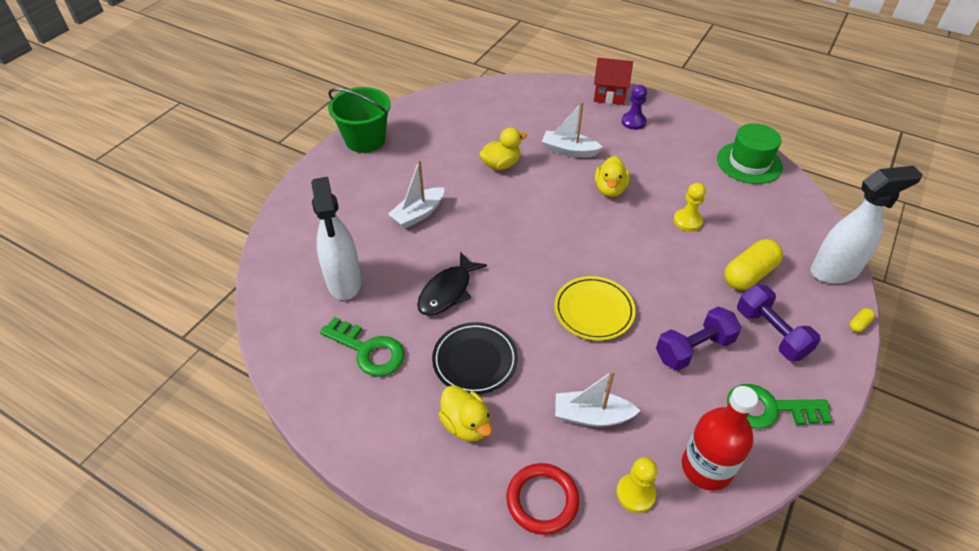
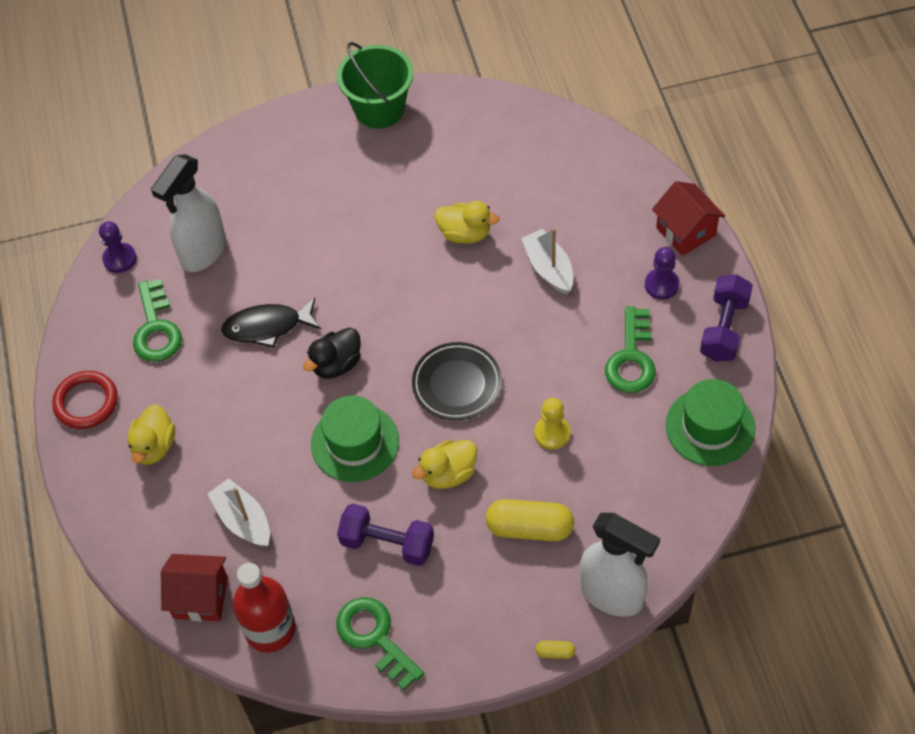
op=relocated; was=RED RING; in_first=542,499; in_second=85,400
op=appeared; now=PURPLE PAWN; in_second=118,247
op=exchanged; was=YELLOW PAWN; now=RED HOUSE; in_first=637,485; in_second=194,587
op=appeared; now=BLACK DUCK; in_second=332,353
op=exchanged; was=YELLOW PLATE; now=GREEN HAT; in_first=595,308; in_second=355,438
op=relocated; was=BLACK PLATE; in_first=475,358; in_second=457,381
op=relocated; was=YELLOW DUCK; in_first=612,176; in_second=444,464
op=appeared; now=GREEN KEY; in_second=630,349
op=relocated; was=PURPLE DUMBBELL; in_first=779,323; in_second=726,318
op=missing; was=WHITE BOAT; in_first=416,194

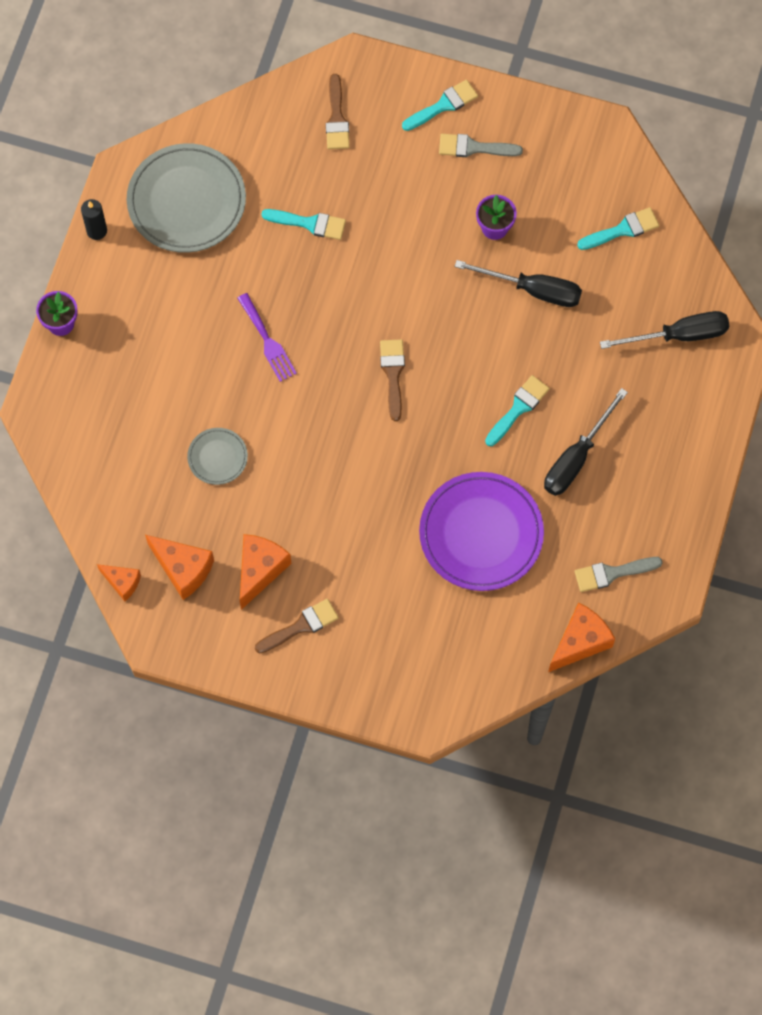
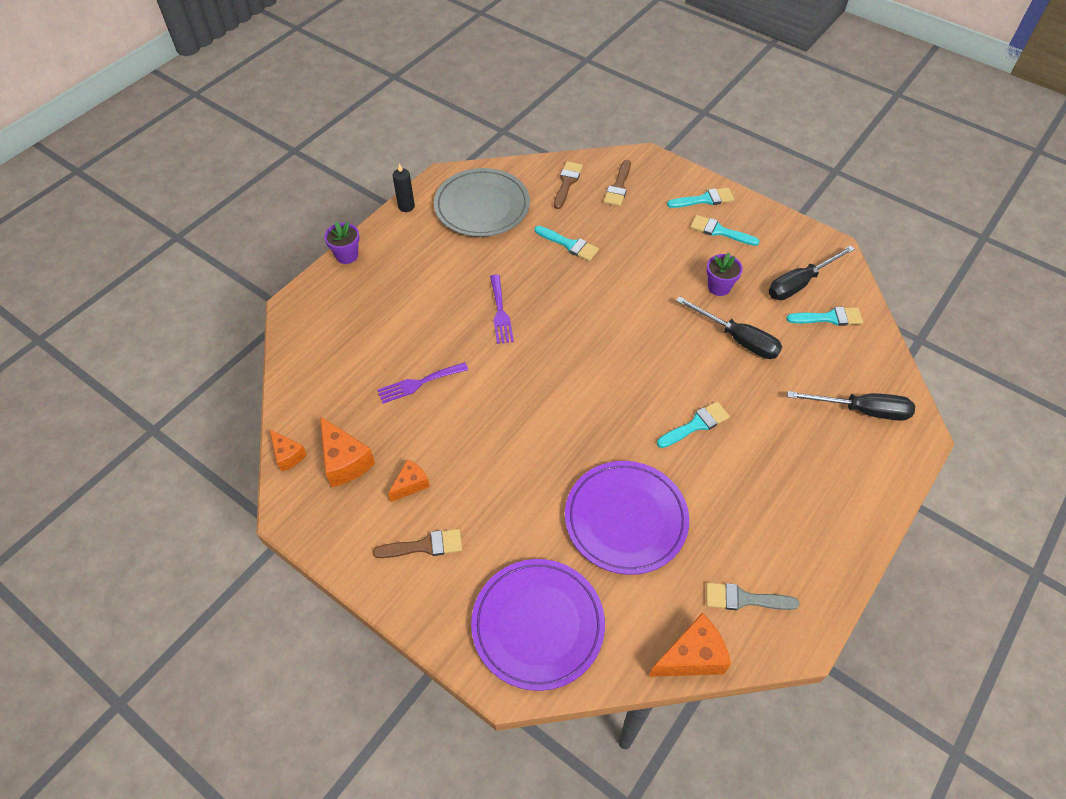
op=exchanged; was=GREY PLATE; now=PURPLE FORK; in_first=217,456; in_second=422,383
op=size; was=ORANGE CHEESE; in_first=266,572; in_second=409,480; ratio=0.62
op=appeared; now=PURPLE PLATE; in_second=538,625
op=relocated; was=BROWN BRUSH; in_first=392,380; in_second=568,185
op=colour; was=GREY BRUSH; now=TURQUOISE BRUSH; in_first=481,145; in_second=725,230
op=relocated; was=BLACK SCREWDRIVER; in_first=586,442; in_second=811,272

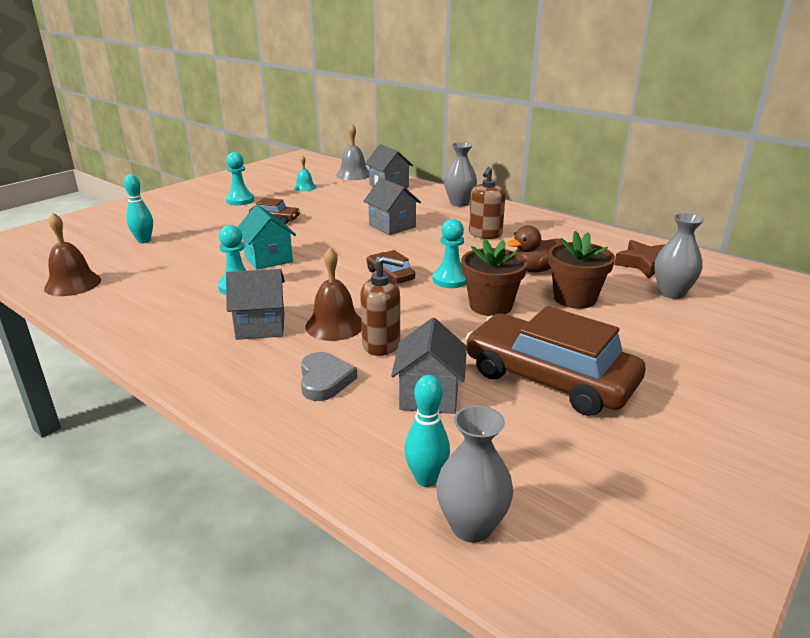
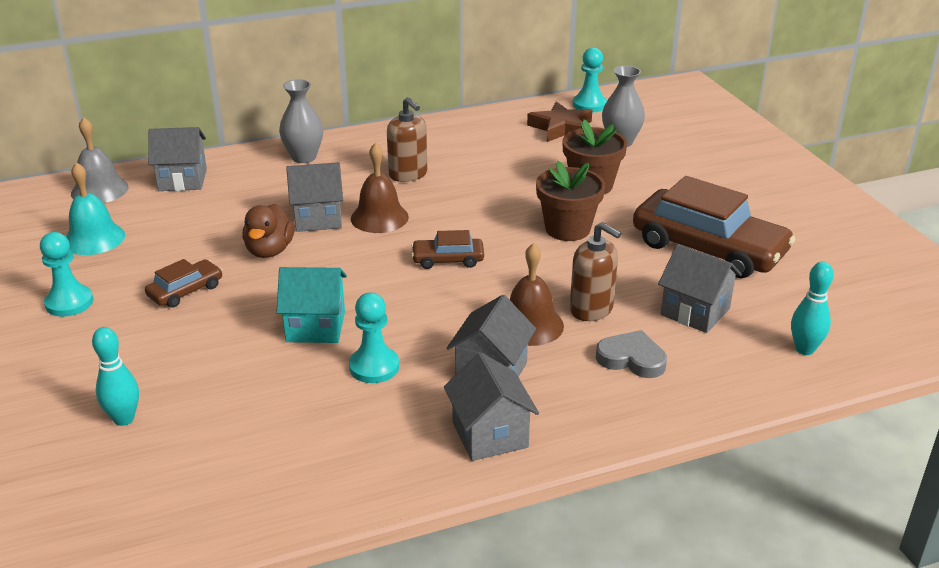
op=size; was=TURQUOISE BELL; in_first=305,173; in_second=95,208; ratio=1.64
op=relocated; was=BROWN DUCK; in_first=534,249; in_second=268,231
op=relocated; was=BROWN BELL; in_first=72,254; in_second=380,187
op=appeared; now=GREY HOUSE; in_second=491,406
op=spun; was=BROWN SOAP DISPENSER; in_first=382,306; in_second=595,271; clockwise=90
op=relocated; was=TURQUOISE PAWN; in_first=449,253; in_second=590,80
op=spun; was=BROWN CAR; in_first=555,361; in_second=714,227; clockwise=-120
op=missing; was=GREY VASE; in_first=474,474

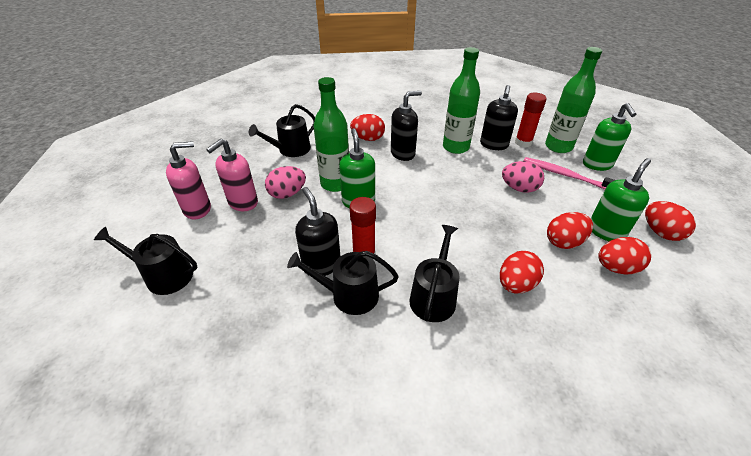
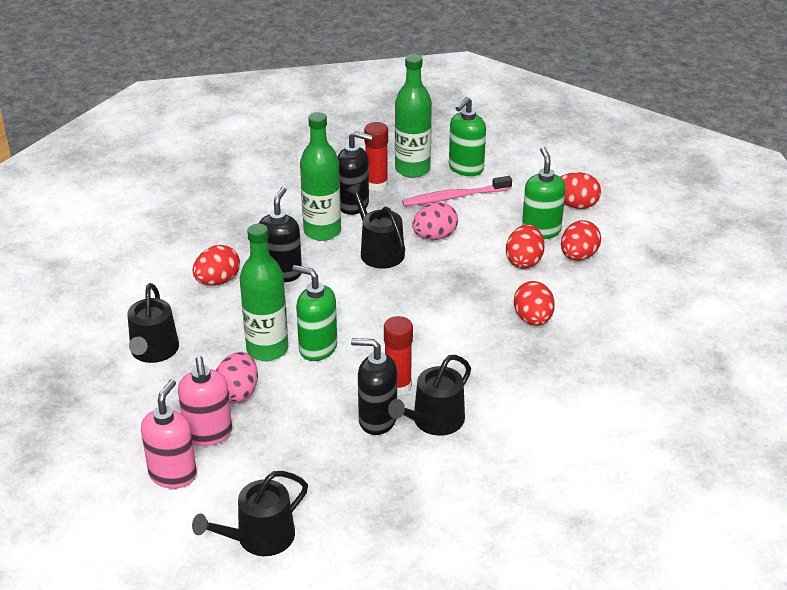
op=spun; was=BLACK SOAP DISPENSER; in_first=499,117; in_second=355,173; clockwise=-45
op=relocated; was=BLACK WATERING CAN; in_first=434,273; in_second=375,226
op=spun; was=GREEN SOAP DISPENSER; in_first=609,137; in_second=467,136; clockwise=90

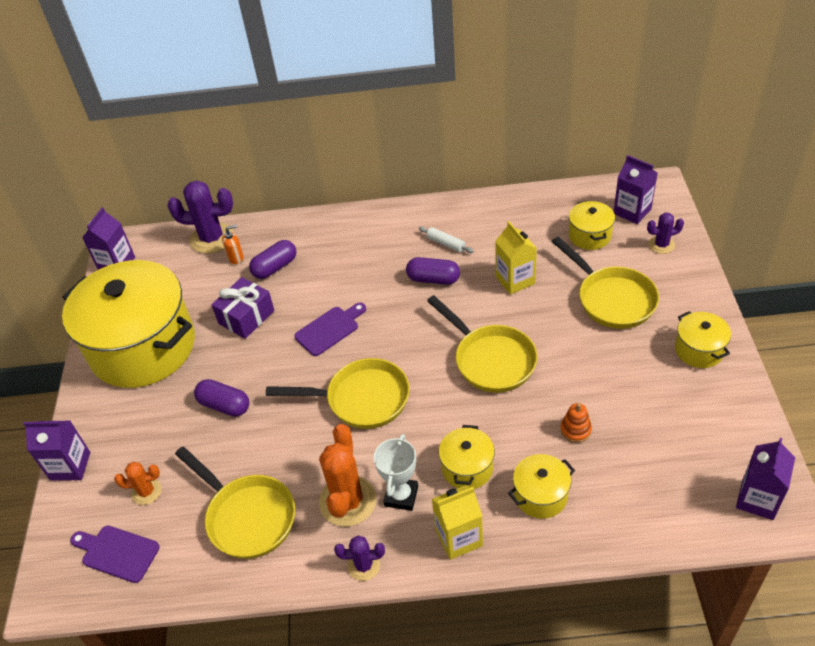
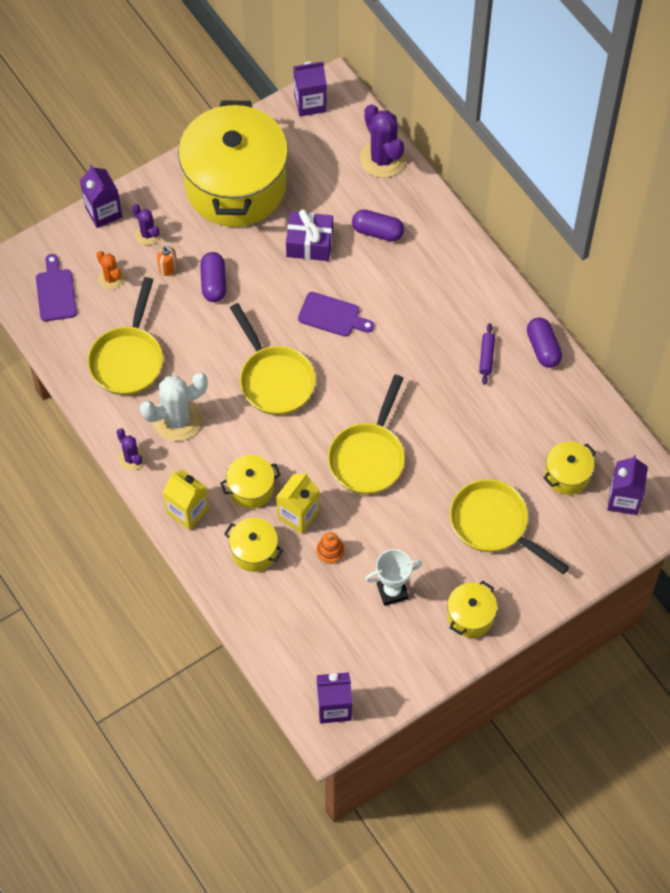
op=relocated; was=PURPLE CACTUS; in_first=665,233; in_second=146,224
op=colour; was=ORANGE CACTUS; now=WHITE CACTUS; in_first=347,475; in_second=174,407
op=relocated; was=ORANGE SOAP DISPENSER; in_first=233,244; in_second=167,261
op=relocated; was=YELLOW CARTON; in_first=516,258; in_second=297,503
op=relocated; was=WHITE TROPHY; in_first=396,472; in_second=393,577
op=spun; was=YELLOW PAN; in_first=605,282; in_second=509,526; clockwise=105
op=colour; was=WHITE ROLLING PIN; now=PURPLE ROLLING PIN; in_first=446,240; in_second=487,354
op=relocated; was=PURPLE CAPSULE; in_first=433,271; in_second=544,342

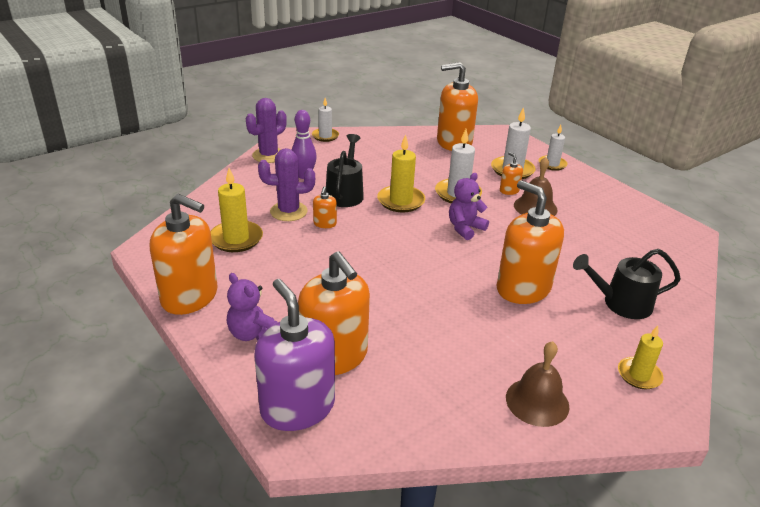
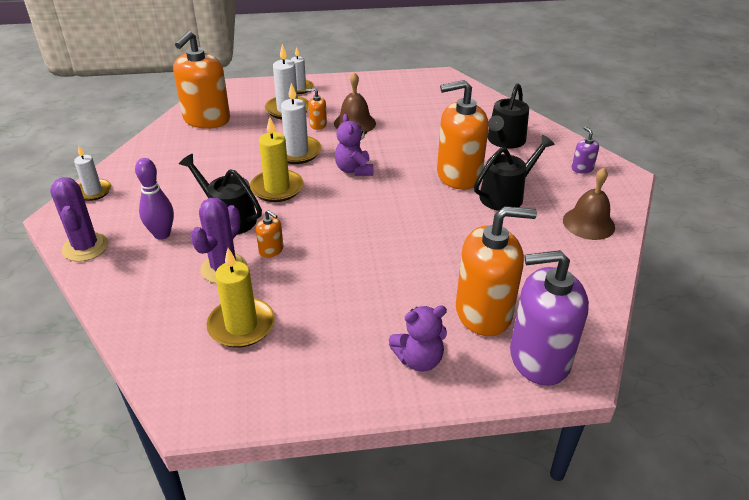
op=appeared; now=BLACK WATERING CAN; in_second=514,173
op=exchanged; was=YELLOW CANDLE; now=PURPLE SOAP DISPENSER; in_first=640,357; in_second=585,150
op=missing; was=ORANGE SOAP DISPENSER; in_first=184,254

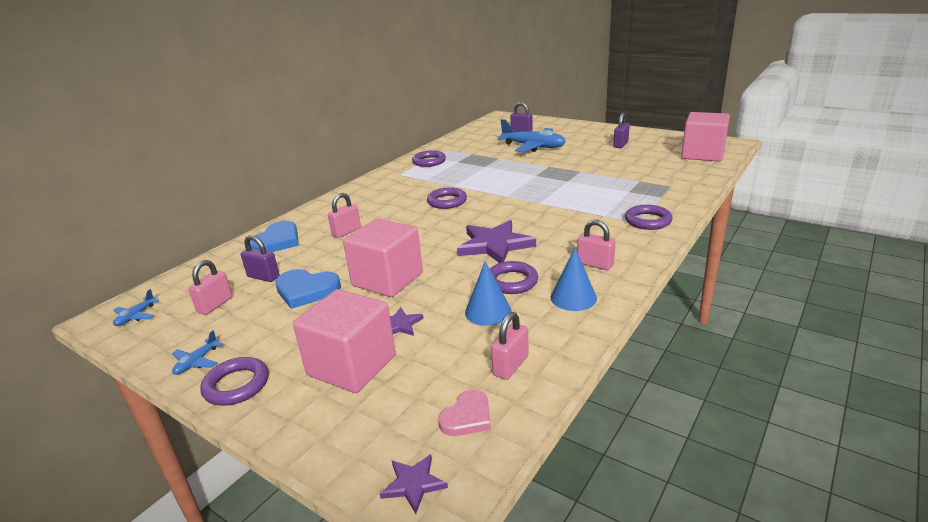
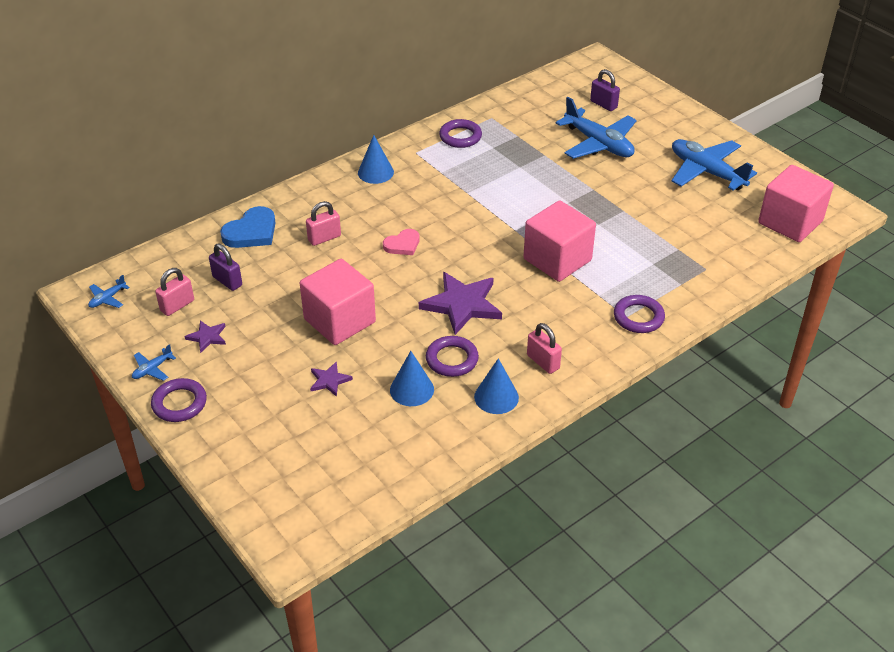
op=relocated; was=PURPLE STAR; in_first=414,484; in_second=205,336
op=appeared; now=BLUE CONE; in_second=376,159
op=relocated; was=PINK HEART; in_first=464,413; in_second=401,242
op=relocated; was=PINK CUBE; in_first=344,341; in_second=559,241
op=exchanged; was=PURPLE PADLOCK; now=BLUE PLANE; in_first=621,130; in_second=714,164
op=missing; was=BLUE HEART; in_first=308,289
op=missing; was=PURPLE RING; in_first=447,198
op=missing; was=PINK PADLOCK; in_first=510,346

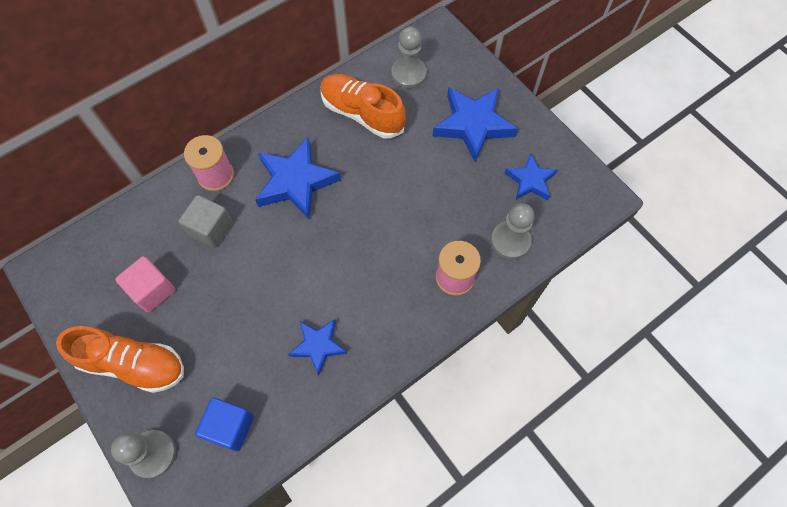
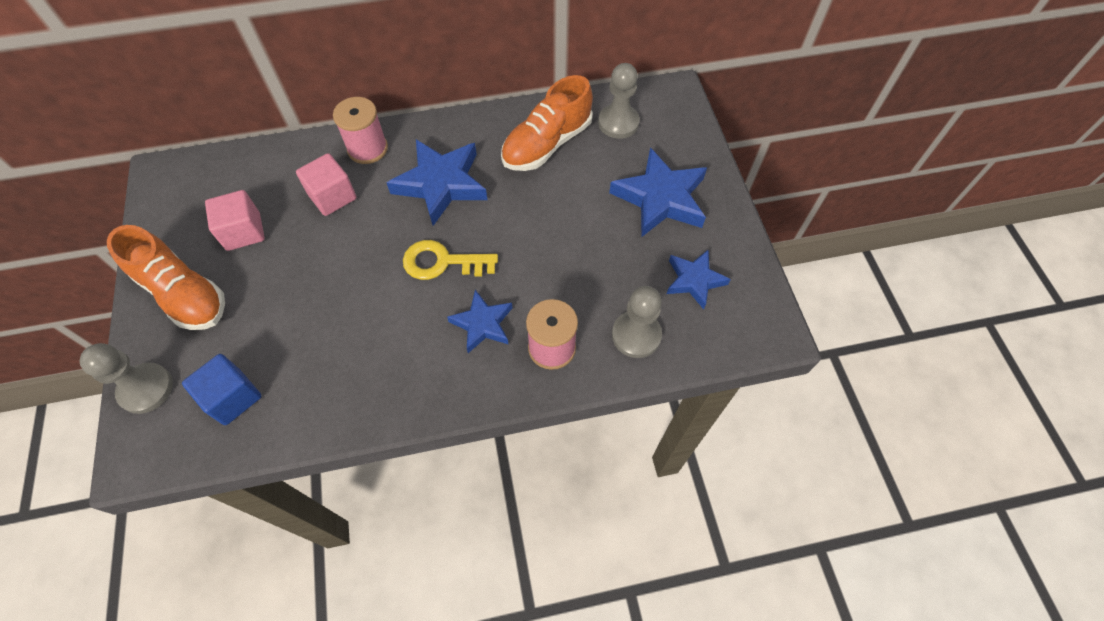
op=colour; was=GREY CUBE; now=PINK CUBE; in_first=205,221; in_second=326,184
op=appeared; now=YELLOW KEY; in_second=450,260
op=relocated; was=BLUE STAR; in_first=317,347; in_second=480,321
op=spun; was=ORANGE SHOE; in_first=363,106; in_second=547,123; clockwise=-105

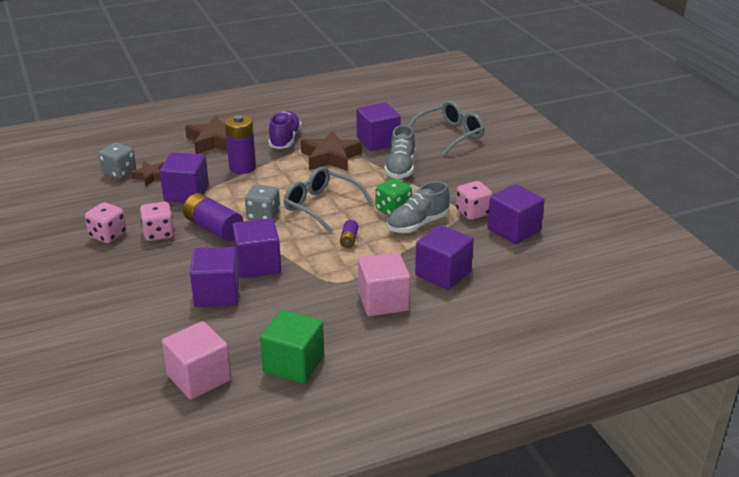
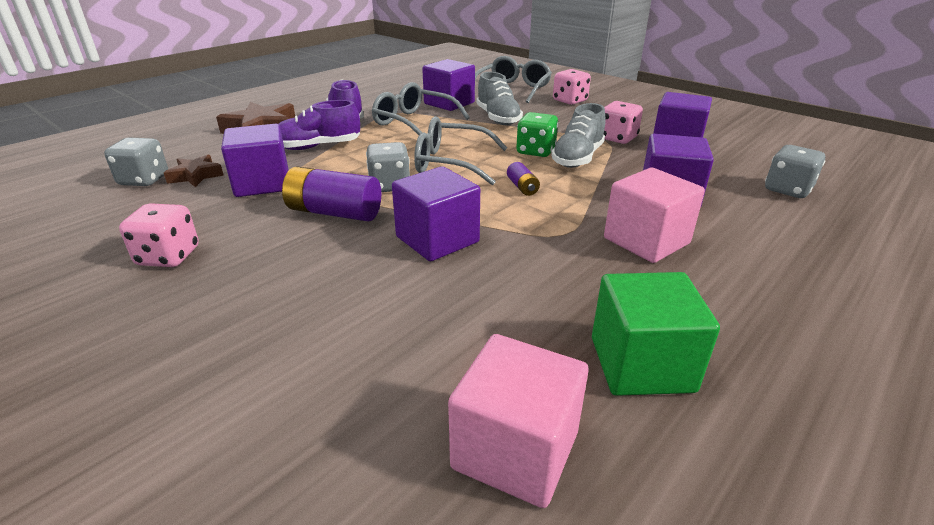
op=exchanged; was=PURPLE BATTERY; now=PURPLE SHOE; in_first=240,144; in_second=319,125
op=exchanged; was=BROWN STAR; now=GREY GLASSES; in_first=331,150; in_second=421,108
op=relocated; was=PINK DICE; in_first=157,221; in_second=572,87
op=appeared; now=GREY DICE; in_second=795,171
op=missing; was=PURPLE CUBE; in_first=215,277

